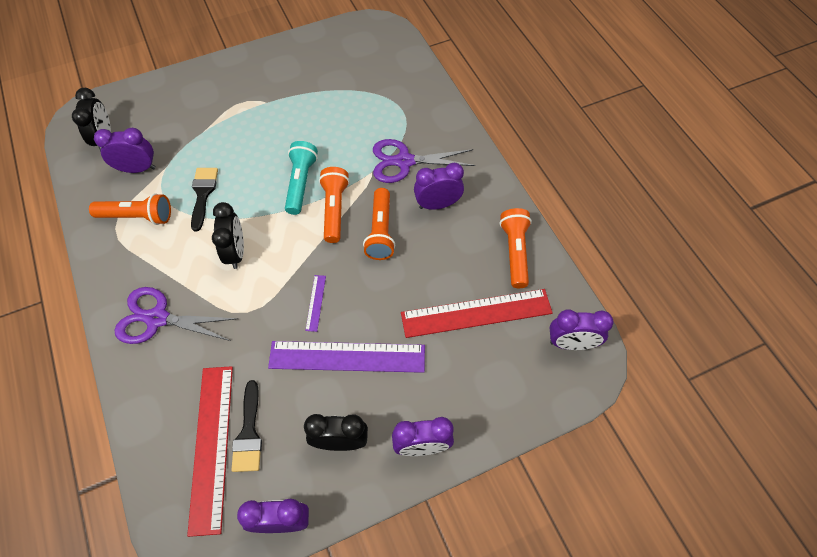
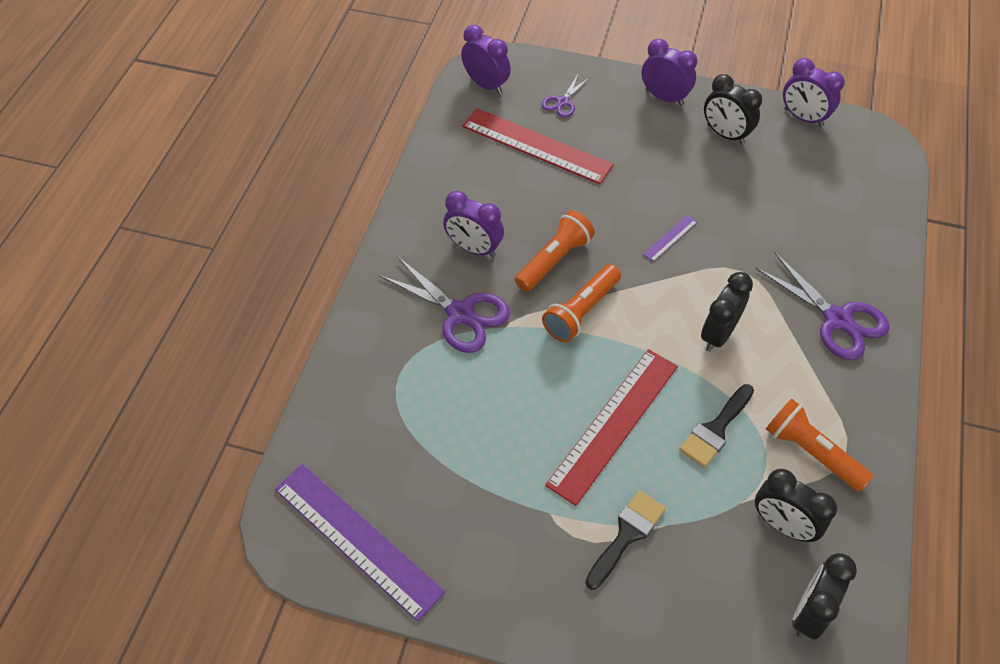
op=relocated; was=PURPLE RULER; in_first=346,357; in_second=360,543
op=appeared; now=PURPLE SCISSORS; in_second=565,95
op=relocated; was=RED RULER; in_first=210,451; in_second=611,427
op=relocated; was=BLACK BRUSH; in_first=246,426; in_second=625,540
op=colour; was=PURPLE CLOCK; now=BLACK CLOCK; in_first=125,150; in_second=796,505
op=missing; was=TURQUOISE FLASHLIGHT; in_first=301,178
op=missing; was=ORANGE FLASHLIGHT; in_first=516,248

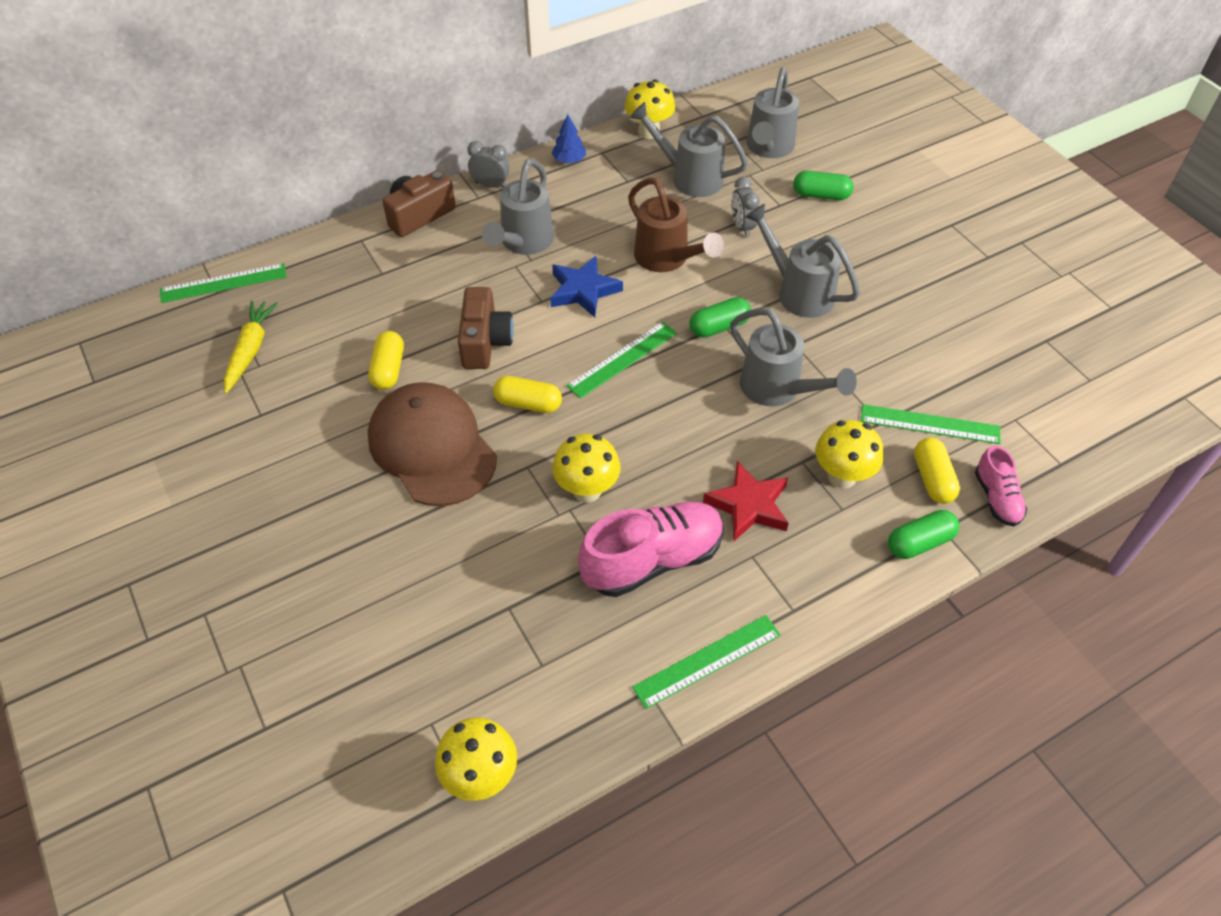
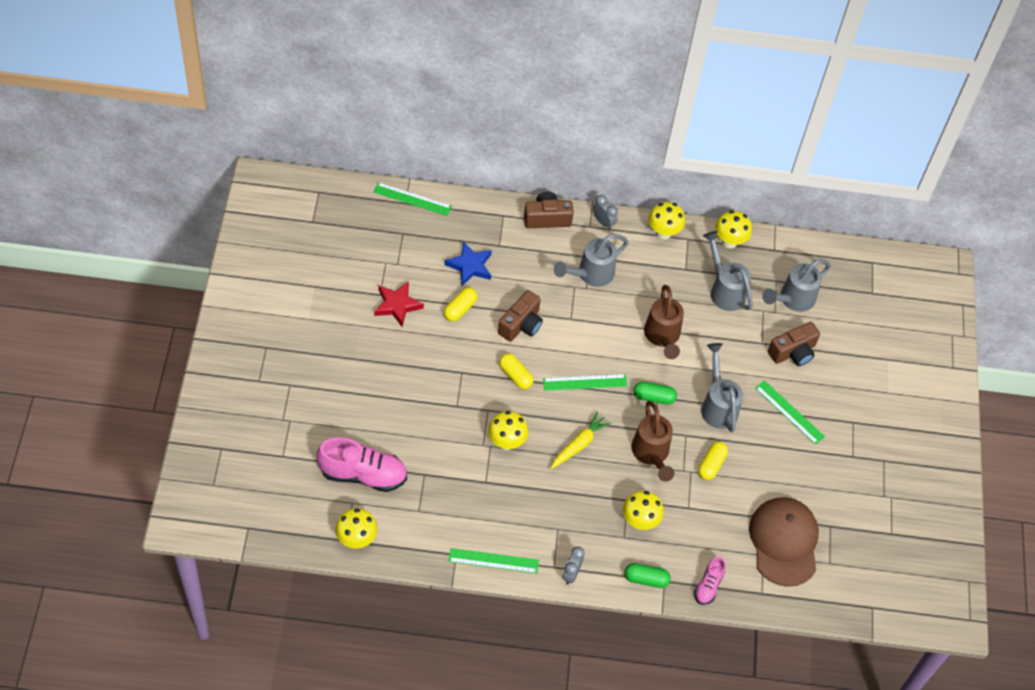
op=relocated; was=PINK SHOE; in_first=651,549; in_second=361,464
op=relocated; was=RED STAR; in_first=746,501; in_second=399,304
op=relocated; was=BLUE STAR; in_first=586,286; in_second=468,263
op=relocated; was=YELLOW CARROT; in_first=251,347; in_second=580,440
op=relocated; was=GREY CLOCK; in_first=745,207; in_second=574,565
op=colour; was=GREY WATERING CAN; now=BROWN WATERING CAN; in_first=793,357; in_second=652,441
op=exchanged; was=BLUE TREE; now=YELLOW MUSHROOM; in_first=569,139; in_second=666,220
op=relocated; was=YELLOW CAPSULE; in_first=937,471; in_second=713,461
op=relocated; was=BROWN CAP; in_first=432,444; in_second=784,542
op=relocated; was=GREEN RULER; in_first=930,424; in_second=790,412
op=exchanged; was=GREEN CAPSULE; now=BROWN CAMERA; in_first=823,185; in_second=794,344

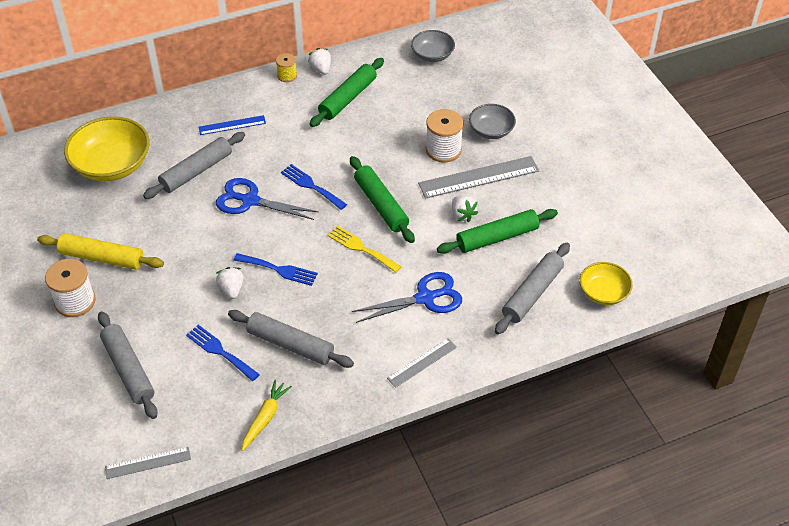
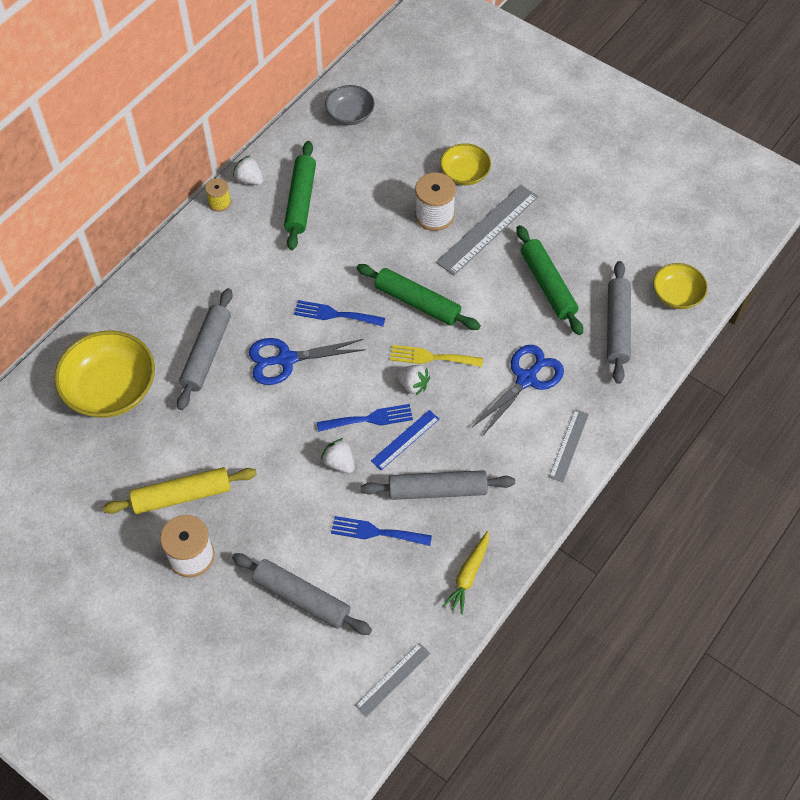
op=relocated; was=BLUE RULER; in_first=232,125; in_second=405,440
op=relocated; was=WHITE STRAWBERRY; in_first=465,209; in_second=413,380
op=colour; was=GREY BOWL; now=YELLOW BOWL; in_first=492,121; in_second=465,164
op=spun; was=YELLOW CARROT; in_first=267,415; in_second=466,572; clockwise=-150
op=spun; was=GREEN ROLLING PIN; in_first=497,231; in_second=549,280; clockwise=-60

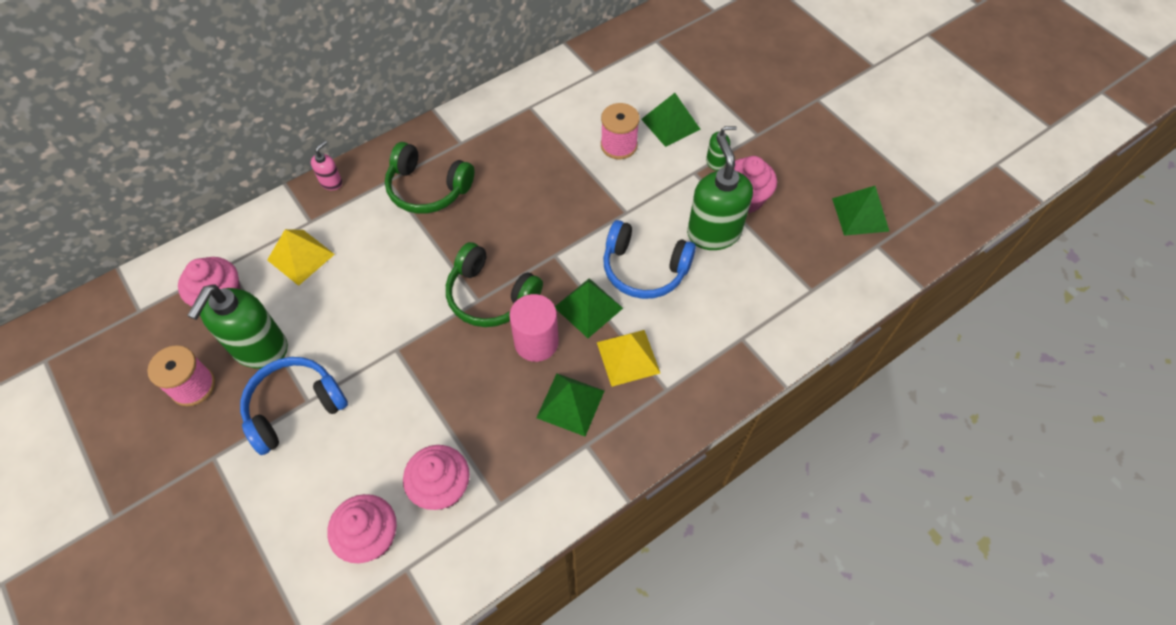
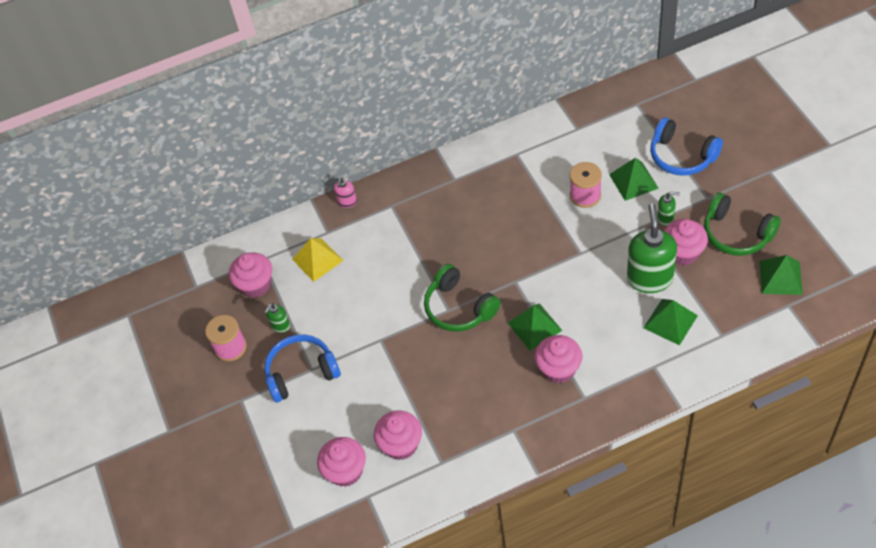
op=size; was=GREEN SOAP DISPENSER; in_first=237,326; in_second=277,318; ratio=0.46
op=spun; was=PINK SOAP DISPENSER; in_first=326,165; in_second=345,192; clockwise=150
op=exchanged; was=YELLOW PYRAMID; now=PINK CUPCAKE; in_first=628,358; in_second=558,359
op=relocated; was=GREEN PYRAMID; in_first=570,405; in_second=671,322
op=relocated; was=BLUE HEADPHONES; in_first=649,259; in_second=686,146
op=relocated; was=GREEN HEADPHONES; in_first=429,178; in_second=742,224
op=missing; was=PINK CYLINDER; in_first=534,328

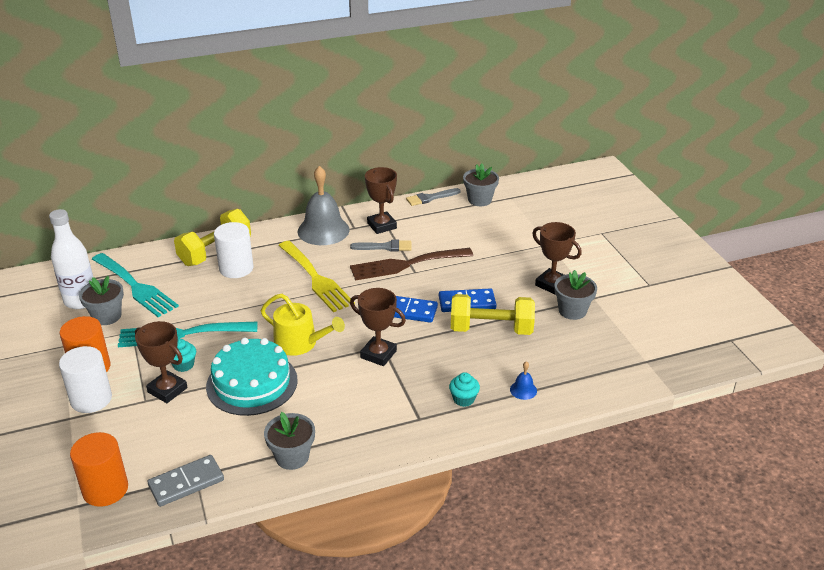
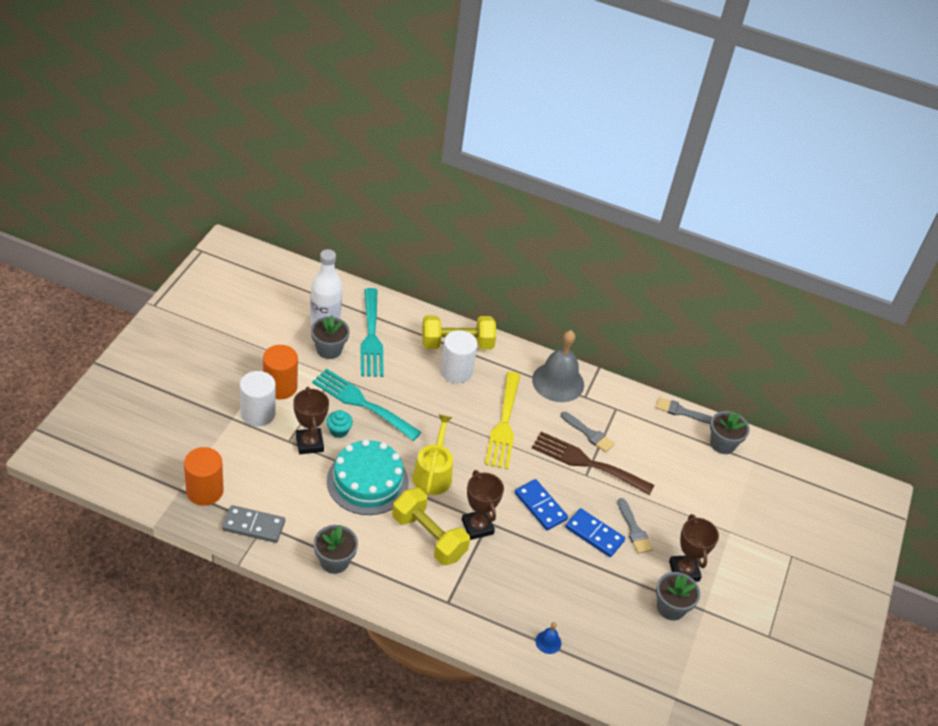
op=relocated; was=YELLOW DUMBBELL; in_first=493,314; in_second=431,526
op=spun; was=YELLOW WATERING CAN; in_first=303,325; in_second=432,454; clockwise=-150
op=appeared; now=GREY BRUSH; in_second=635,526
op=missing; was=BROWN TROPHY; in_first=381,200
op=missing; was=TURQUOISE CUPCAKE; in_first=464,389

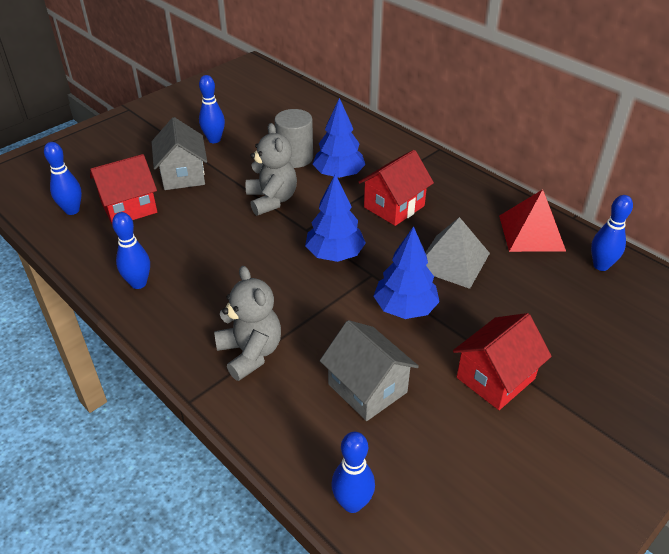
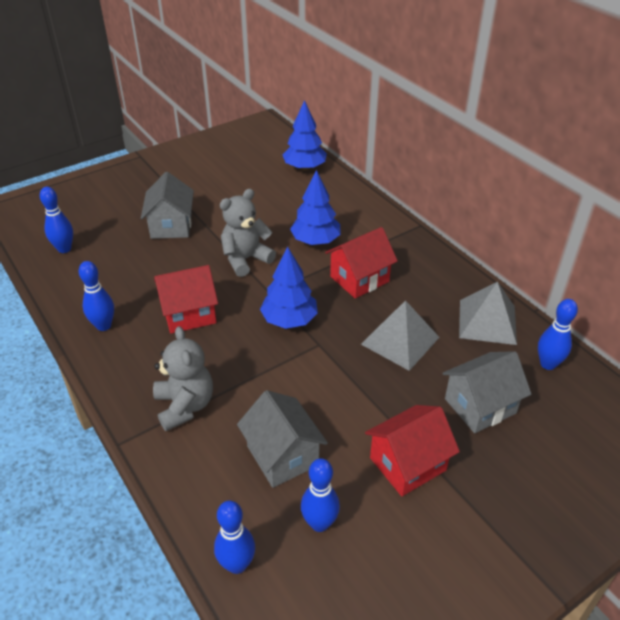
op=relocated; was=RED HOUSE; in_first=123,189; in_second=186,299
op=spun; was=GREY TEDDY BEAR; in_first=271,169; in_second=248,233; clockwise=-120
op=relocated; was=BLUE TREE; in_first=407,272; in_second=305,135
op=relocated; was=BLUE BOWLING PIN; in_first=212,109; in_second=320,495
op=appeared; now=GREY HOUSE; in_second=487,392
op=colour; was=RED PYRAMID; now=GREY PYRAMID; in_first=532,220; in_second=488,313
op=missing; was=GREY CYLINDER; in_first=293,138

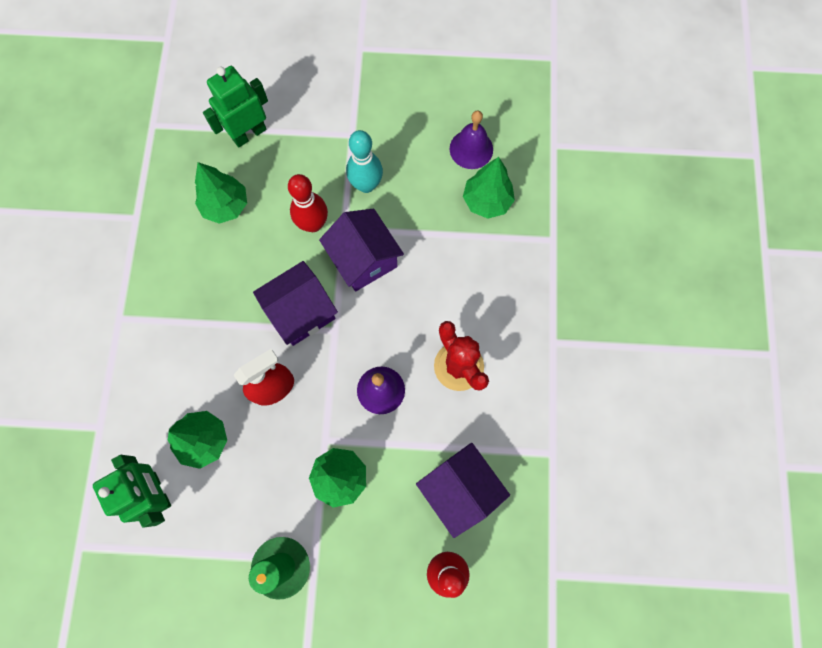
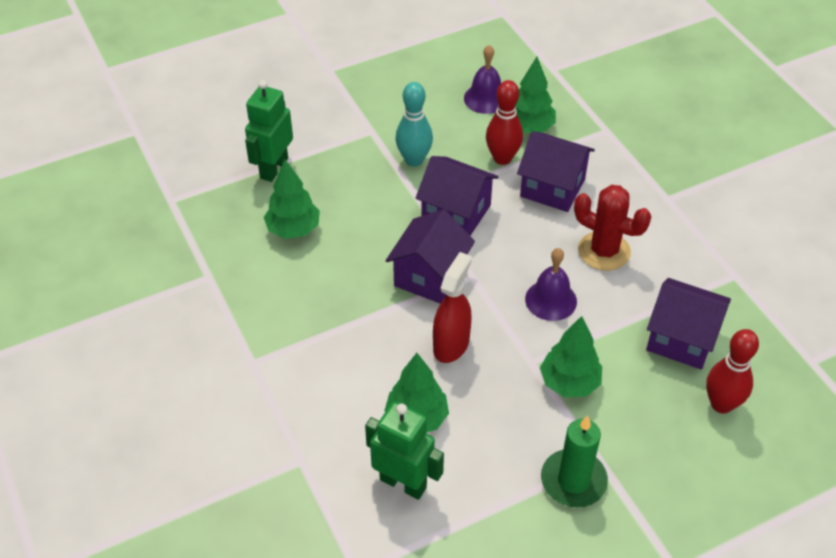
op=relocated; was=RED BOWLING PIN; in_first=308,203; in_second=504,122
op=appeared; now=PURPLE HOUSE; in_second=556,172

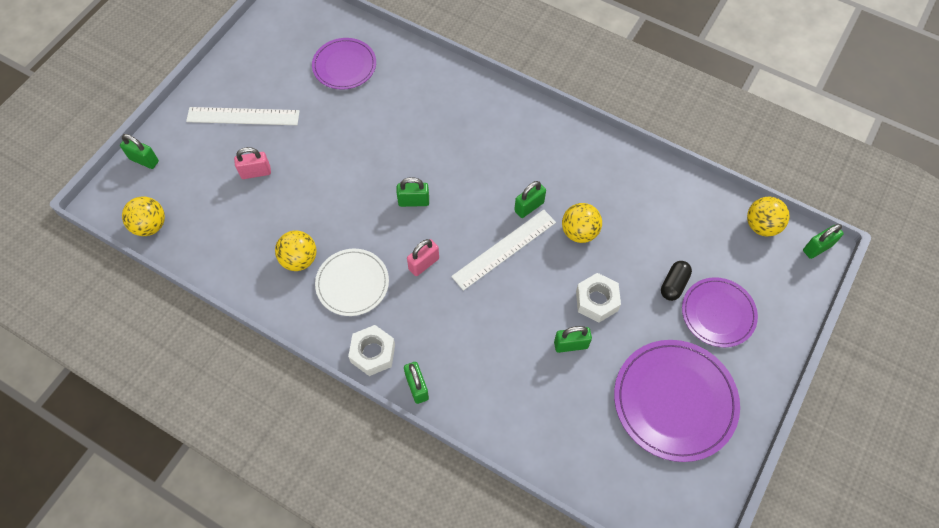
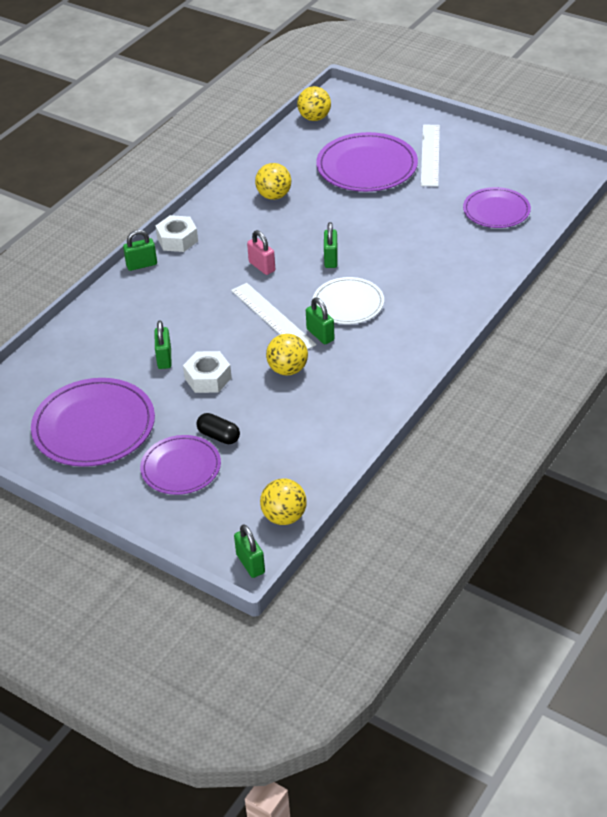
op=relocated; was=WHITE PLATE; in_first=352,282; in_second=348,300
op=exchanged; was=PINK PADLOCK; now=PURPLE PLATE; in_first=252,163; in_second=367,162
op=missing; was=GREEN PADLOCK; in_first=139,151

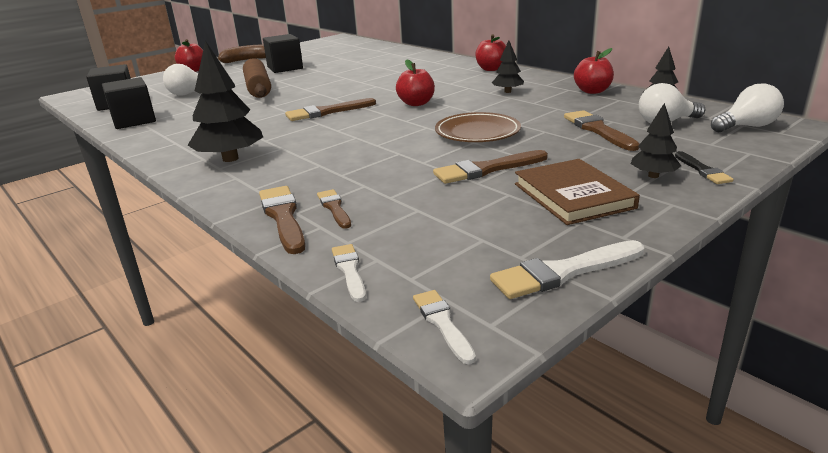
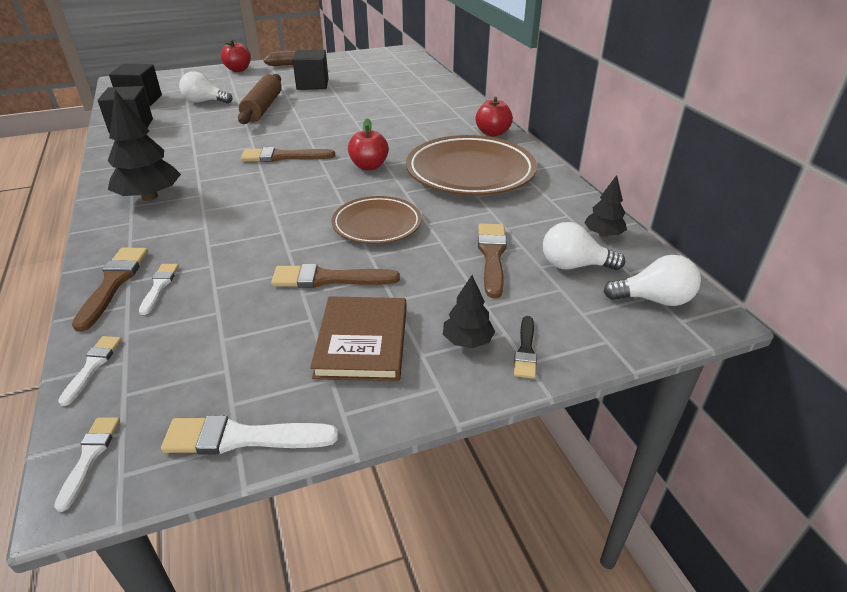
op=colour; was=BROWN BRUSH; now=WHITE BRUSH; in_first=334,209; in_second=159,289
op=exchanged; was=BLACK TREE; now=BROWN PLATE; in_first=508,67; in_second=471,165
op=missing; was=RED APPLE; in_first=594,71

